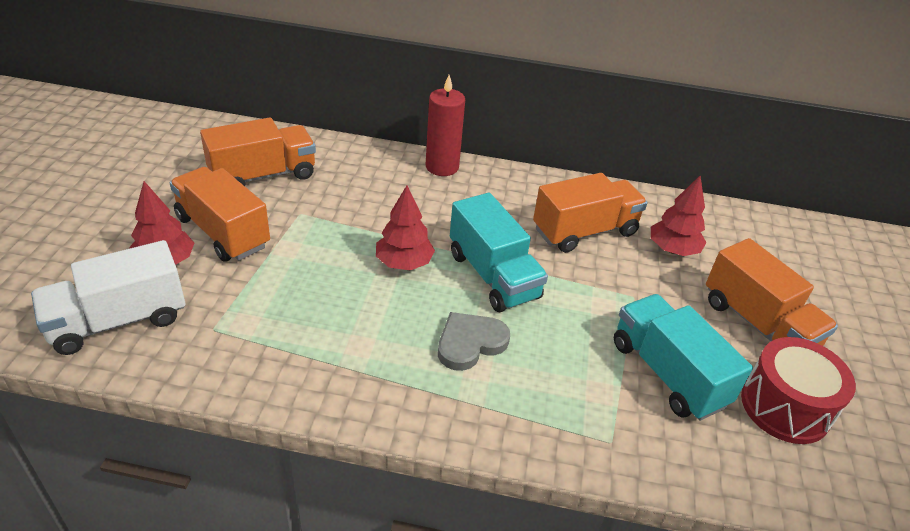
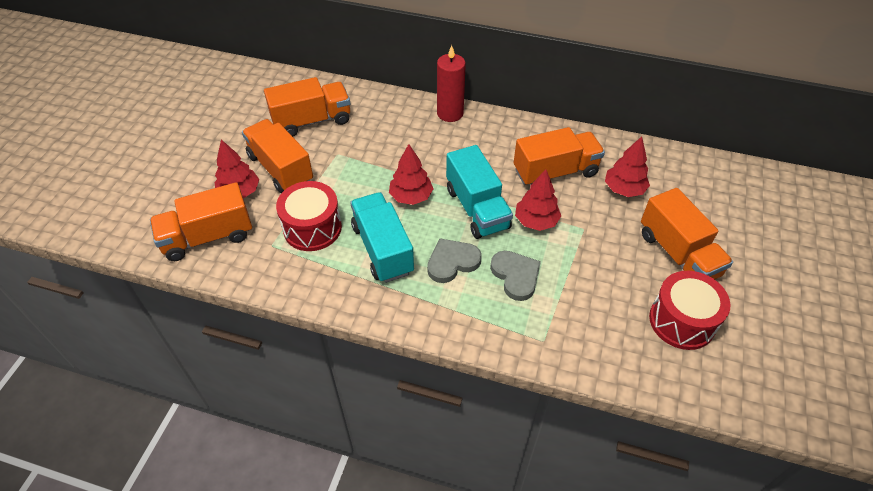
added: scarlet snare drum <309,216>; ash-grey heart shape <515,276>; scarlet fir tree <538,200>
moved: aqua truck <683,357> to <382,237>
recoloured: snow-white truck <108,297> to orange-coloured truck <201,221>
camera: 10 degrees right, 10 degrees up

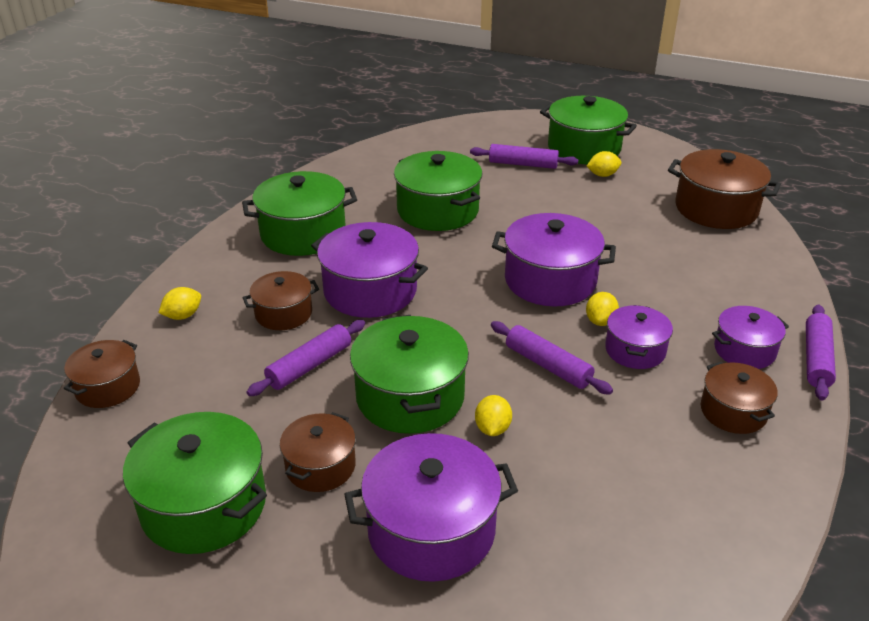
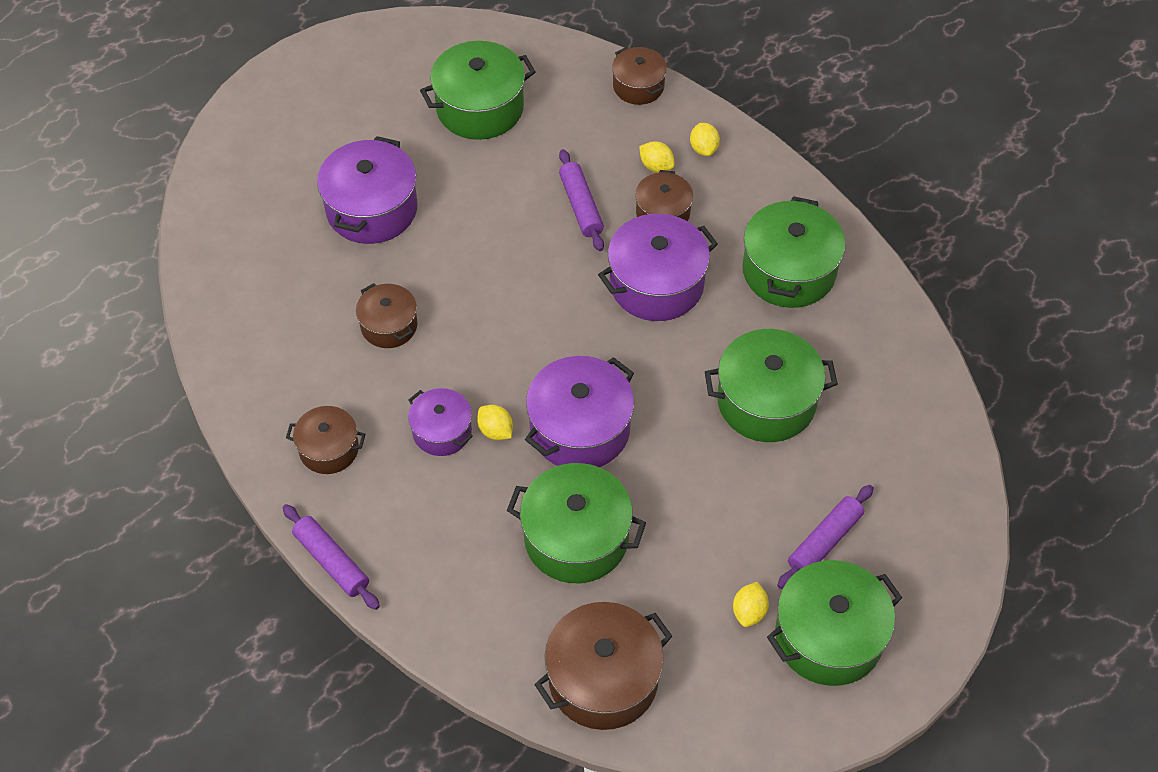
removed: purple rolling pin <552,357>; purple pot <750,337>
moved: russet pot <318,452> to <387,315>; green pot <409,374> to <576,523>; bright yellow toy lemon <493,415> to <657,156>
camera: 120 degrees right, 20 degrees up

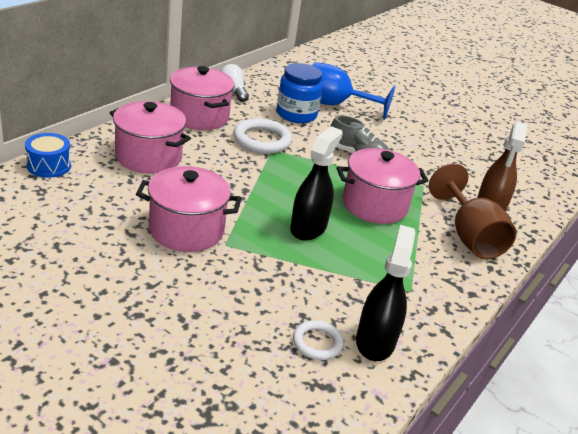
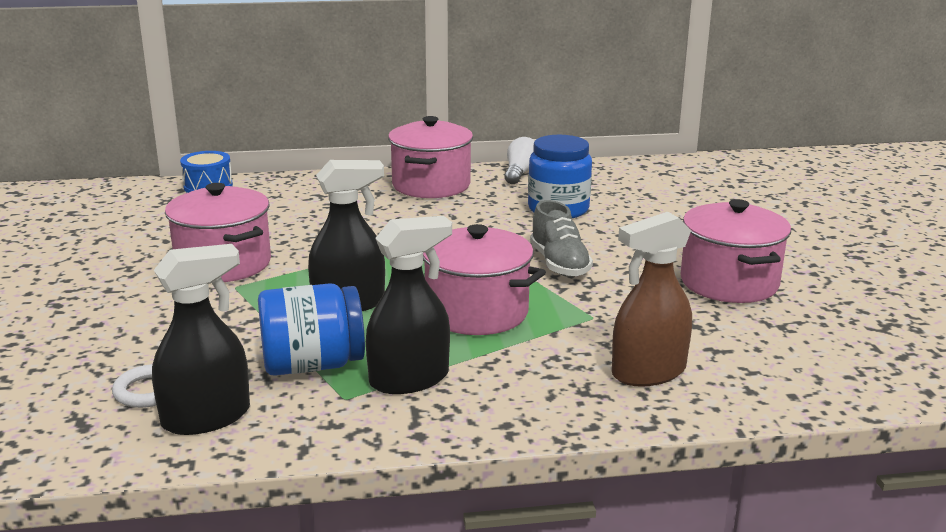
removed: snow-white ring <262,136>; blue chalice <353,91>; russet chalice <473,211>
added: blue preserve jar <311,329>; ebony sprayer <409,305>
moved: pink pot <150,137> to <735,251>
camera: 50 degrees right, 10 degrees down

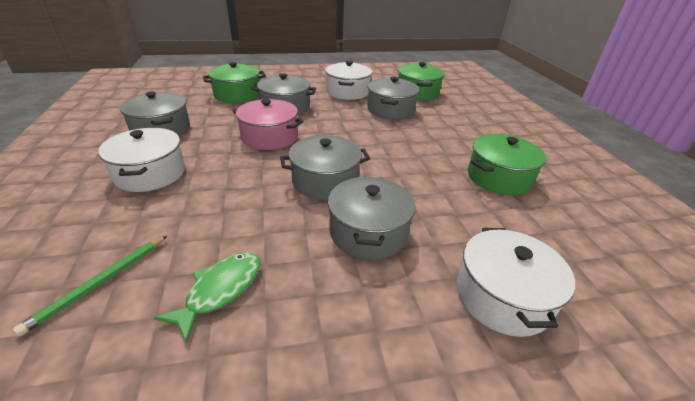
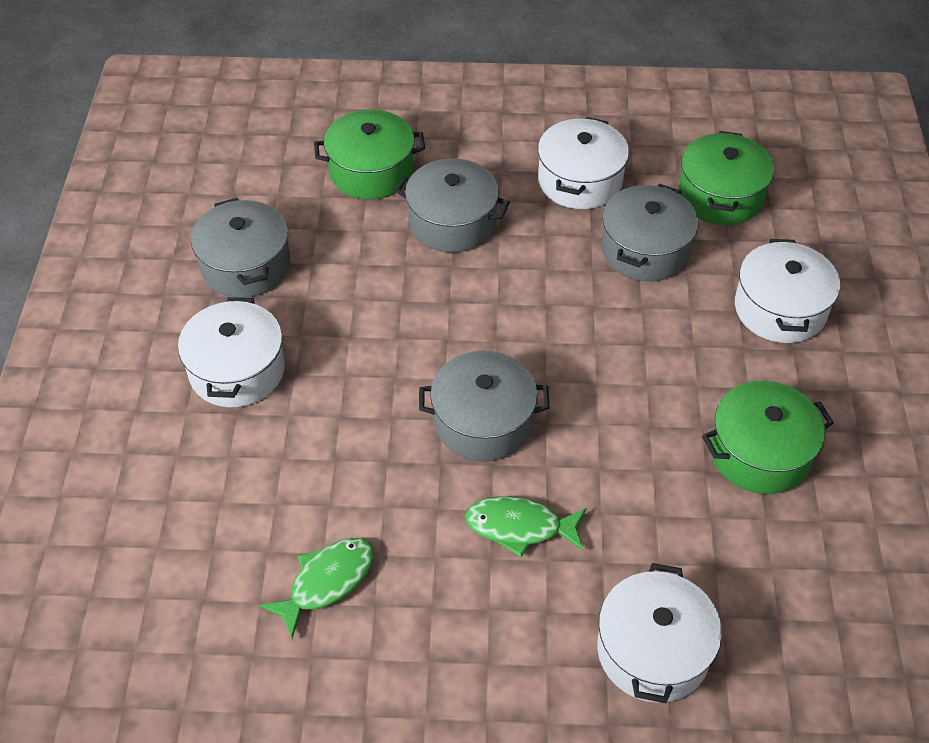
removed: green wooden pencil <90,286>; pink pot <268,124>
added: snow-white pot <787,291>
replaced: ash-grey pot <372,217> to green toy fish <526,526>
camera: 15 degrees right, 15 degrees up

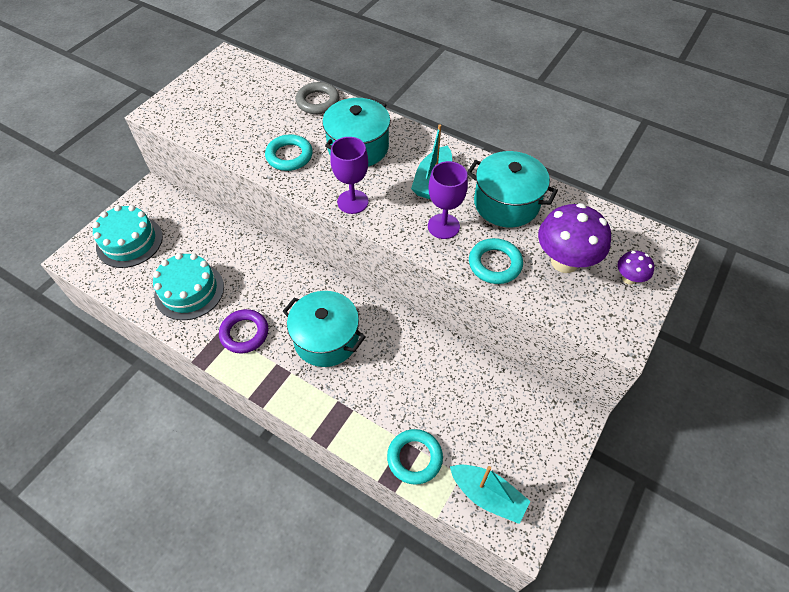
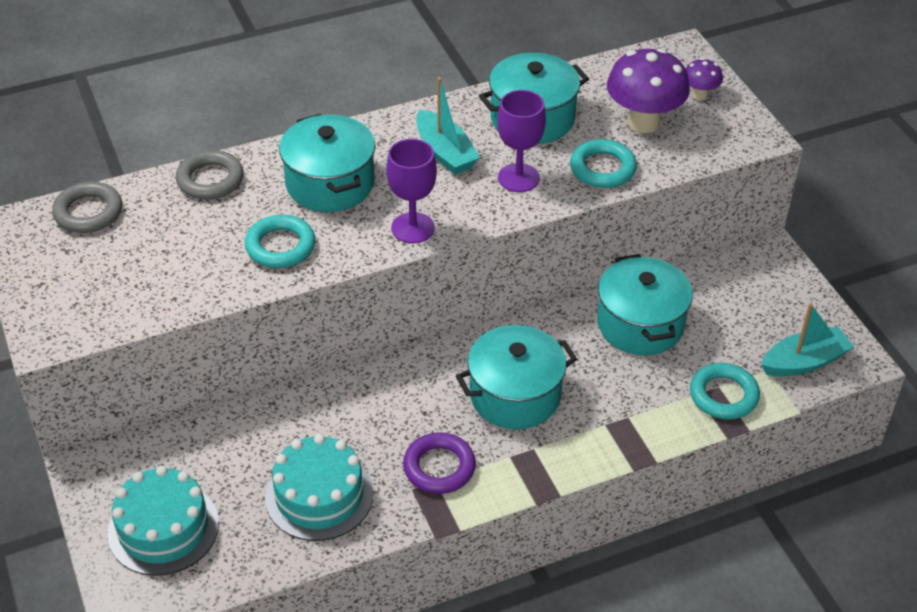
added: ash-grey ring <87,207>; aqua pot <645,304>
camera: 55 degrees left, 10 degrees down

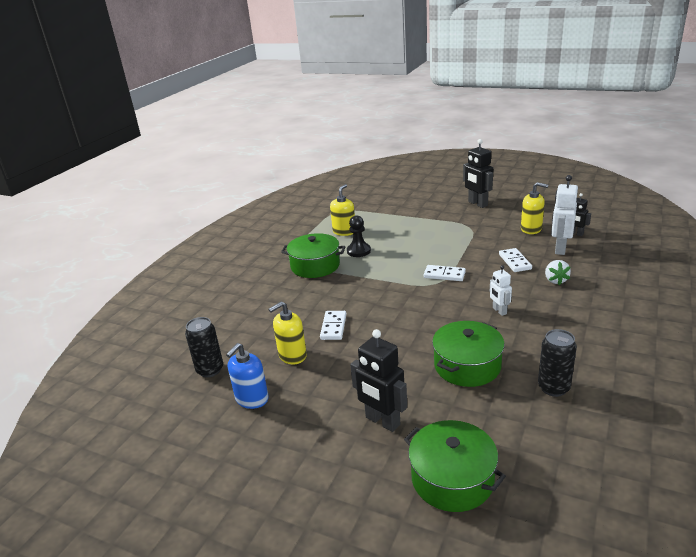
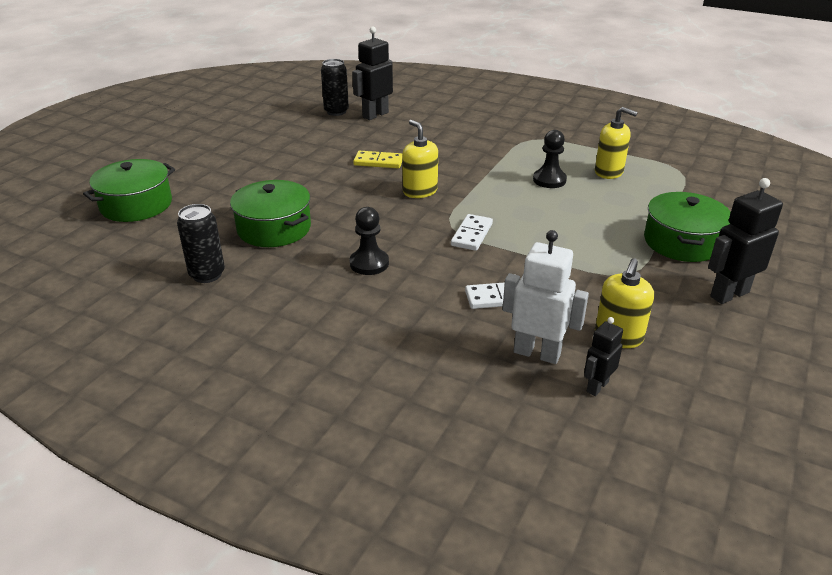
removed: blue soap pump <247,376>; snow-white berry <558,272>
moved: bright yellow soap pump <287,332> to <420,159>; green pot <313,255> to <687,227>; ebony toy robot <378,380> to <372,73>
replaced: snow-white toy robot <501,290> to ebony game pawn <369,241>
recoloured: snow-white domino tile <333,325> to bright yellow domino tile <377,159>
camera: 90 degrees right, 5 degrees up

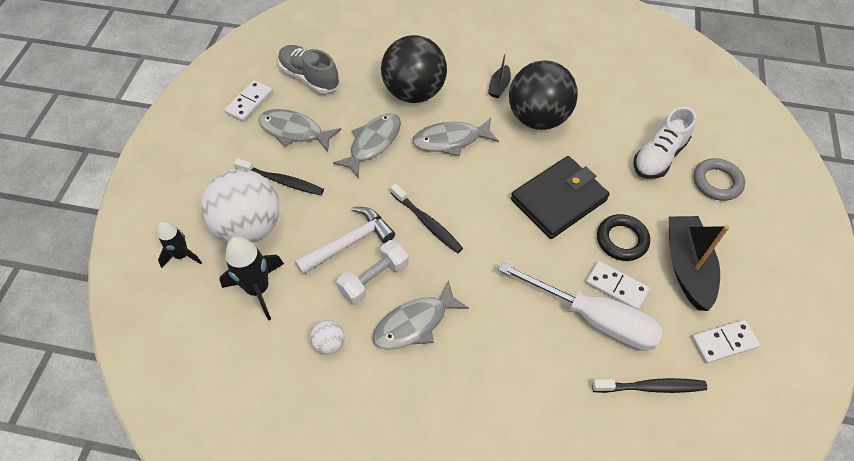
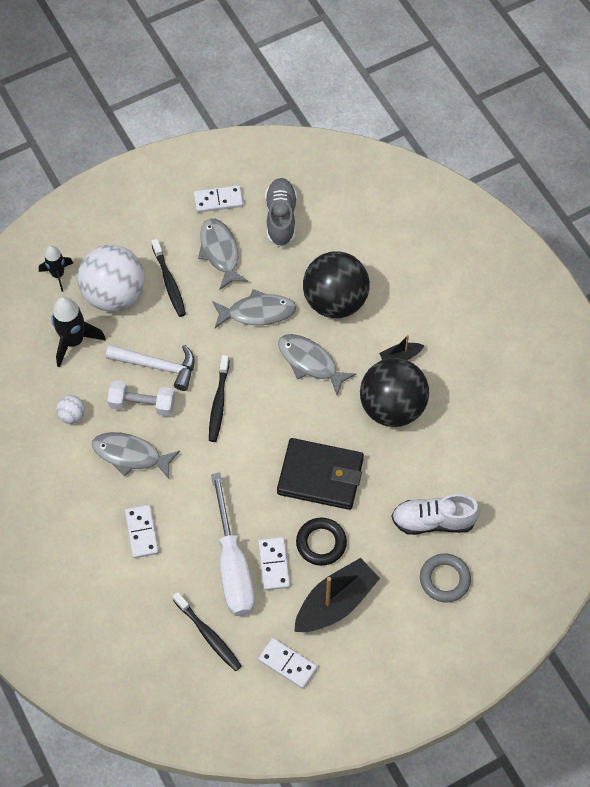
added: snow-white domino tile <142,531>
camera: 50 degrees right, 5 degrees up

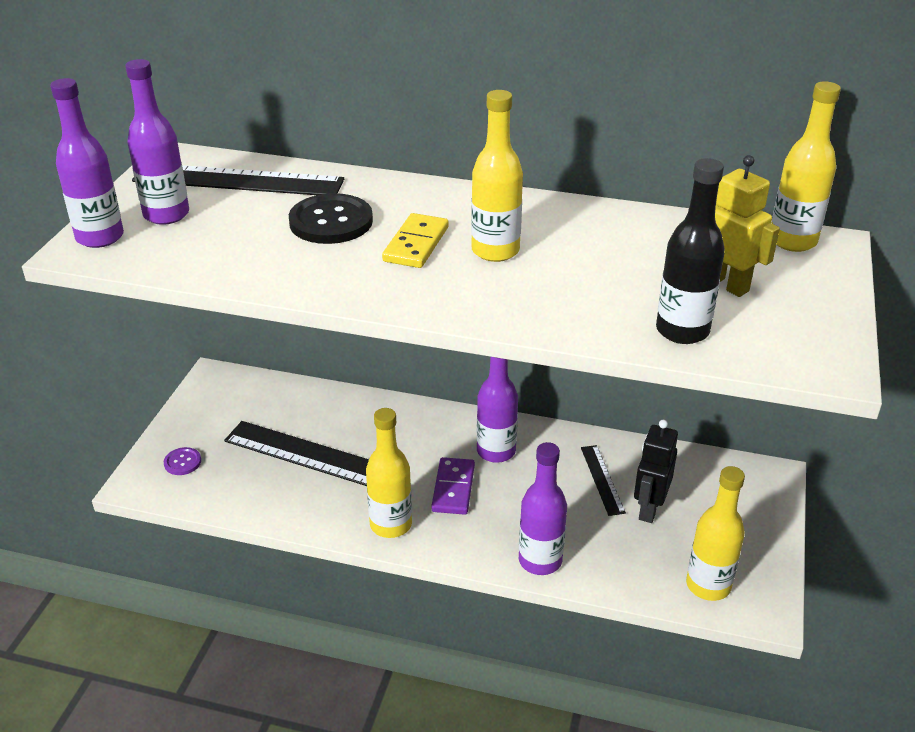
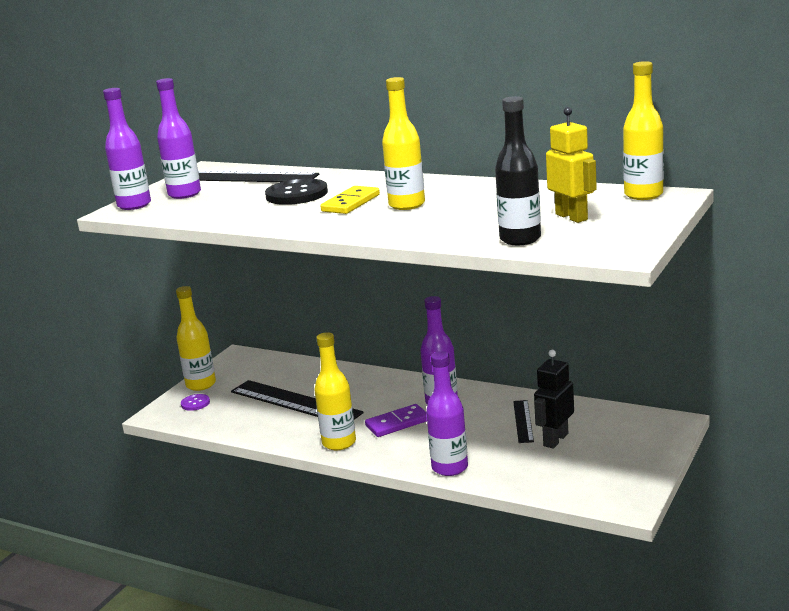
moved: bright yellow bottle <715,533> to <196,338>
turned: purple domino tile <453,486> = <396,420> 45 degrees clockwise
camera: 15 degrees right, 15 degrees down

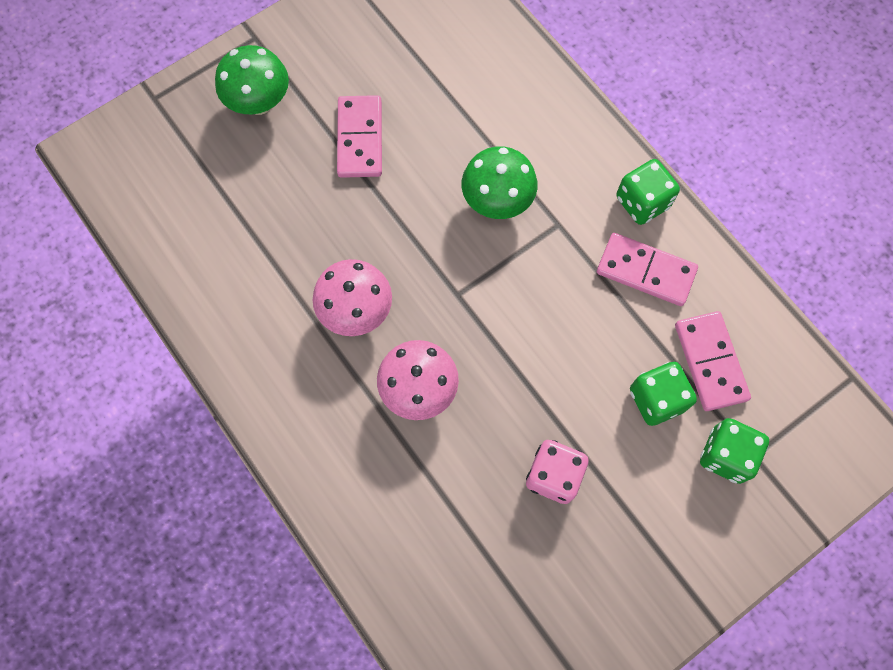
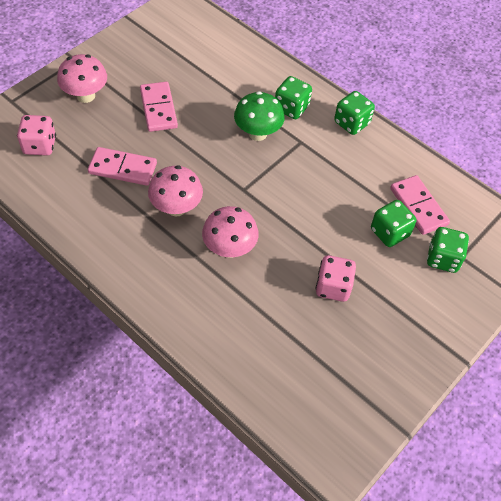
added: pink die <36,135>; green die <293,97>
moved: pink domino tile <647,269> to <122,166>
recoloured: green fungus <252,80> to pink fungus <82,78>
camera: 15 degrees left, 15 degrees down

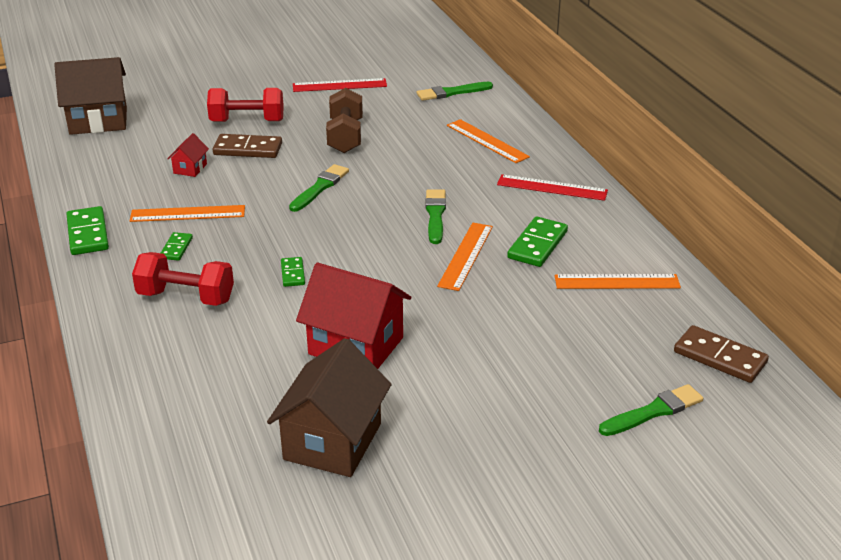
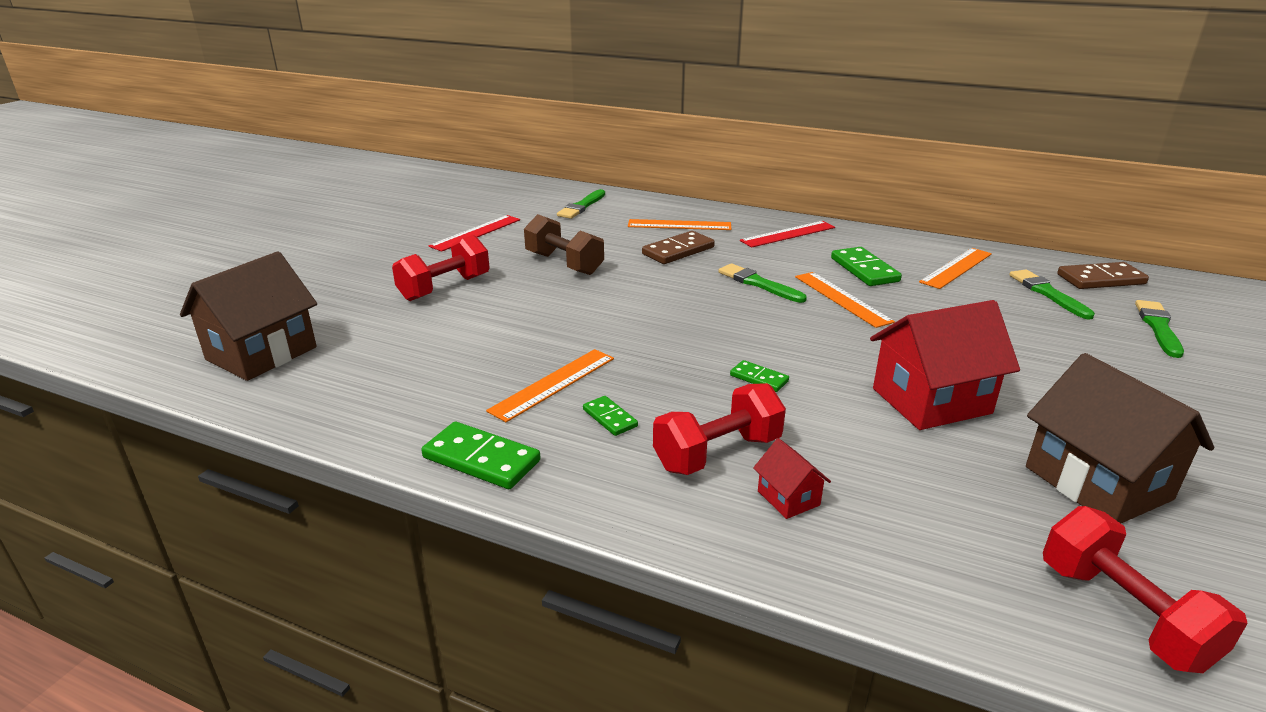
added: scarlet free weight <1145,589>
moved: scarlet house <188,155> to <792,478>; russet domino tile <247,146> to <678,247>; green paintbrush <319,188> to <1052,295>
camera: 45 degrees left, 5 degrees down

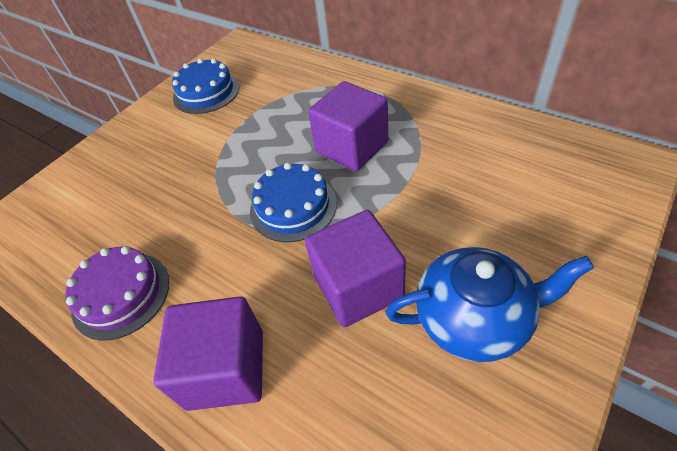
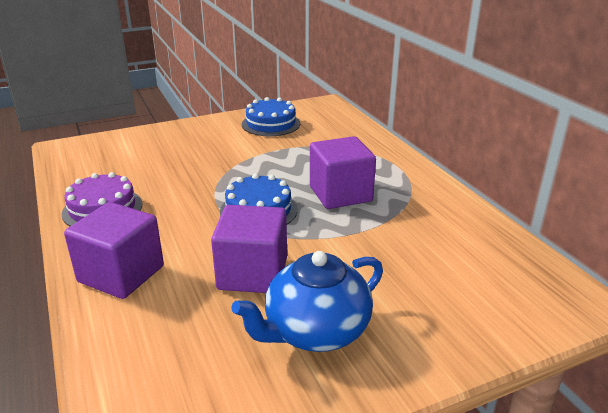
turned: blue tea pot <490,304> = <307,301> 120 degrees clockwise
camera: 25 degrees right, 20 degrees down

